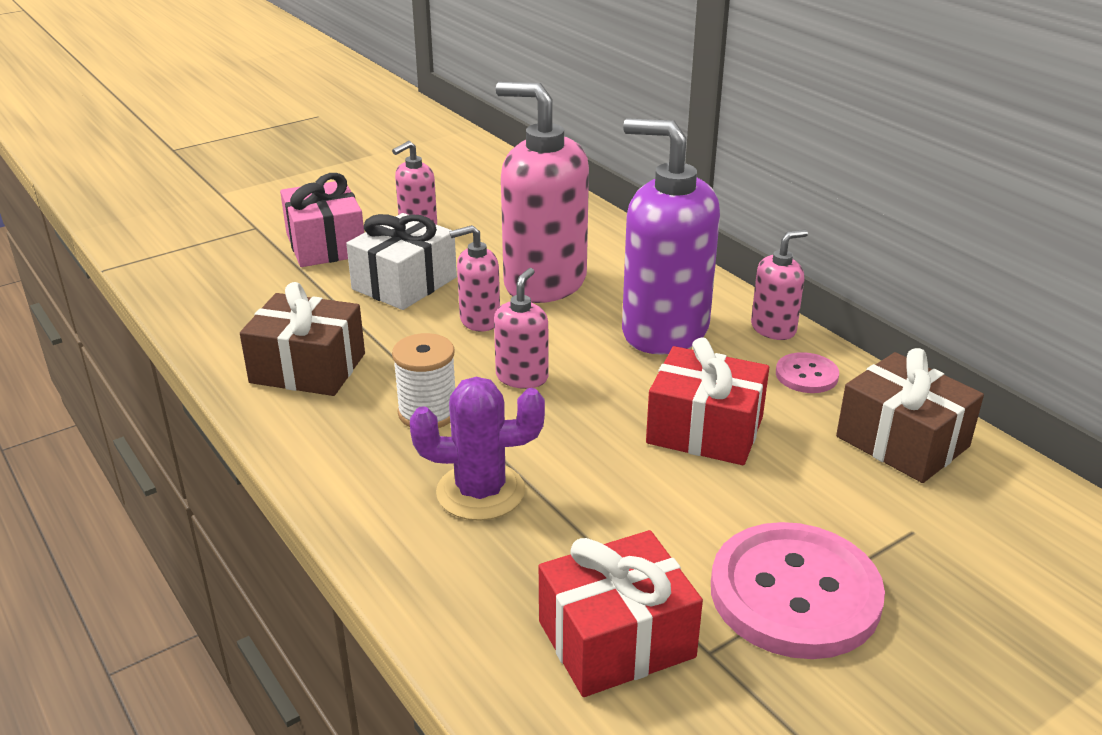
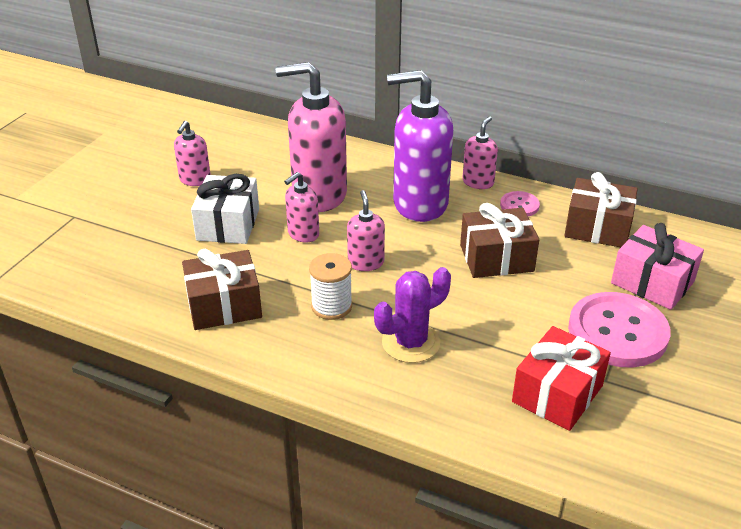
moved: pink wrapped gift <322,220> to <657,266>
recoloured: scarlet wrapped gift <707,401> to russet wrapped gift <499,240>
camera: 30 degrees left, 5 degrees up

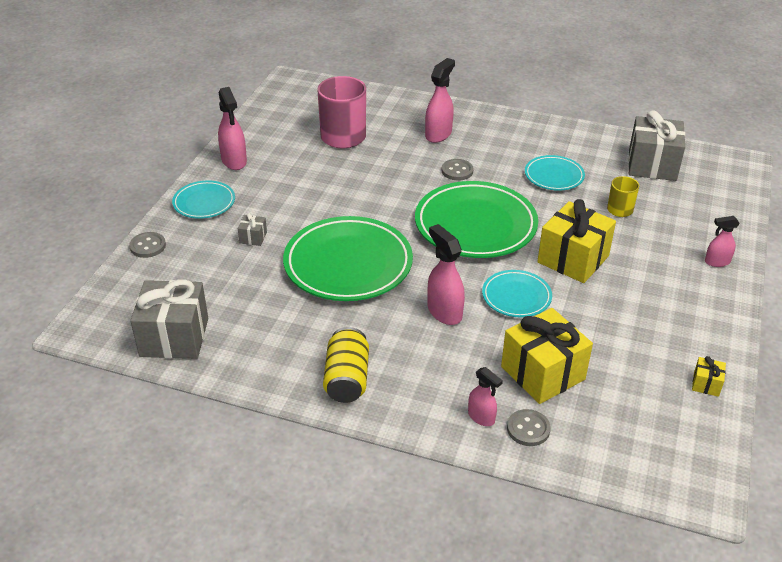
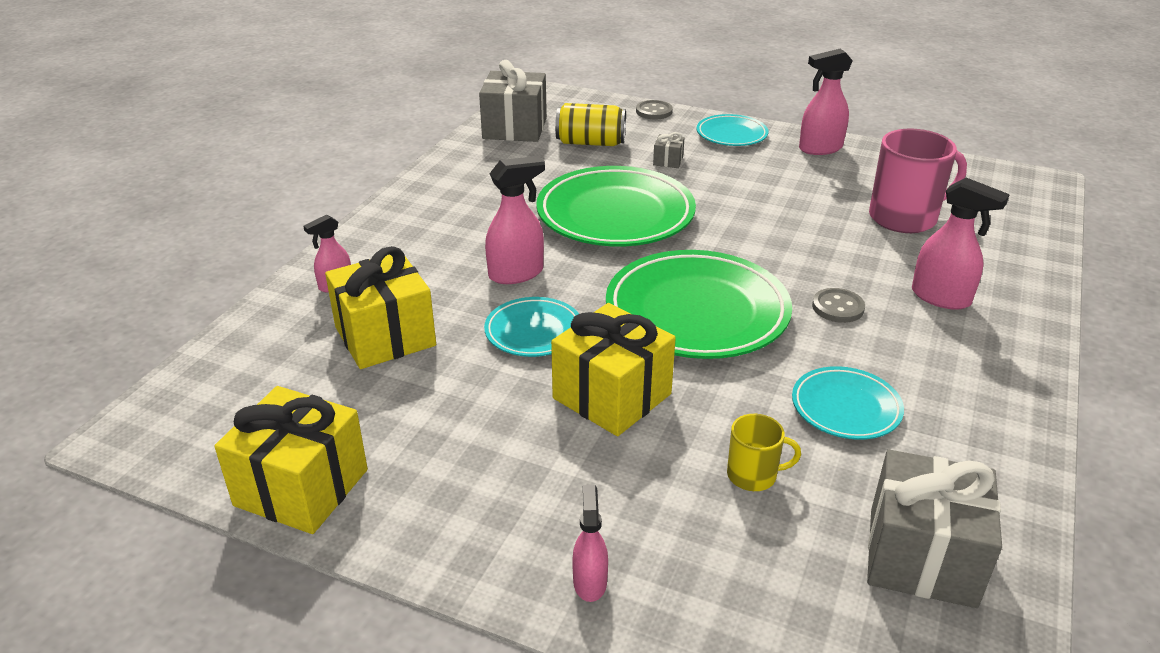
removed: ash-grey shirt button <529,427>
moved: bright yellow can <346,365> to <590,124>
resized: bright yellow wrapped gift <709,376> = <291,460> x2.31
camera: 95 degrees right, 5 degrees down

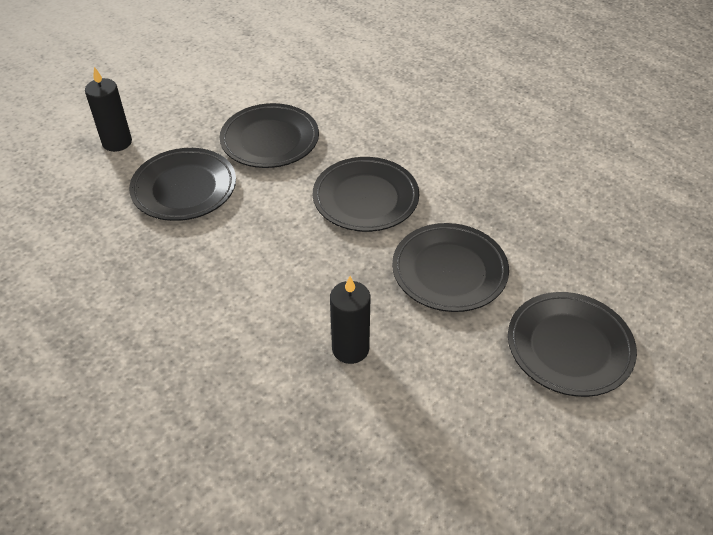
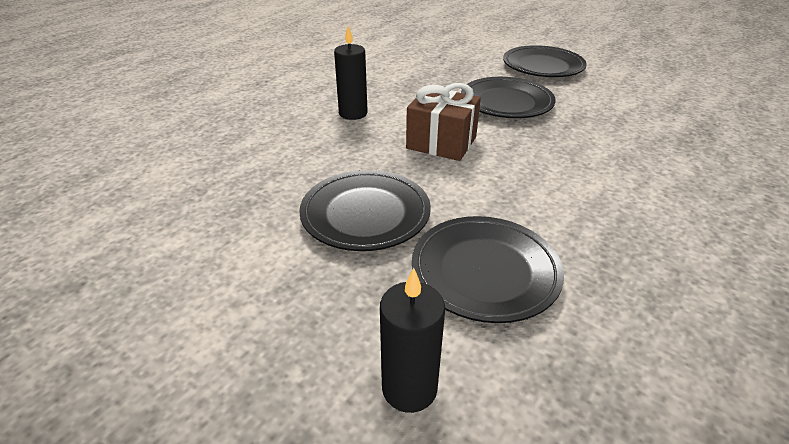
moved: ebony wax candle <350,320> to <351,72>
replaced: ebony flat dish <366,194> to russet wrapped gift <443,122>
camera: 100 degrees left, 10 degrees down

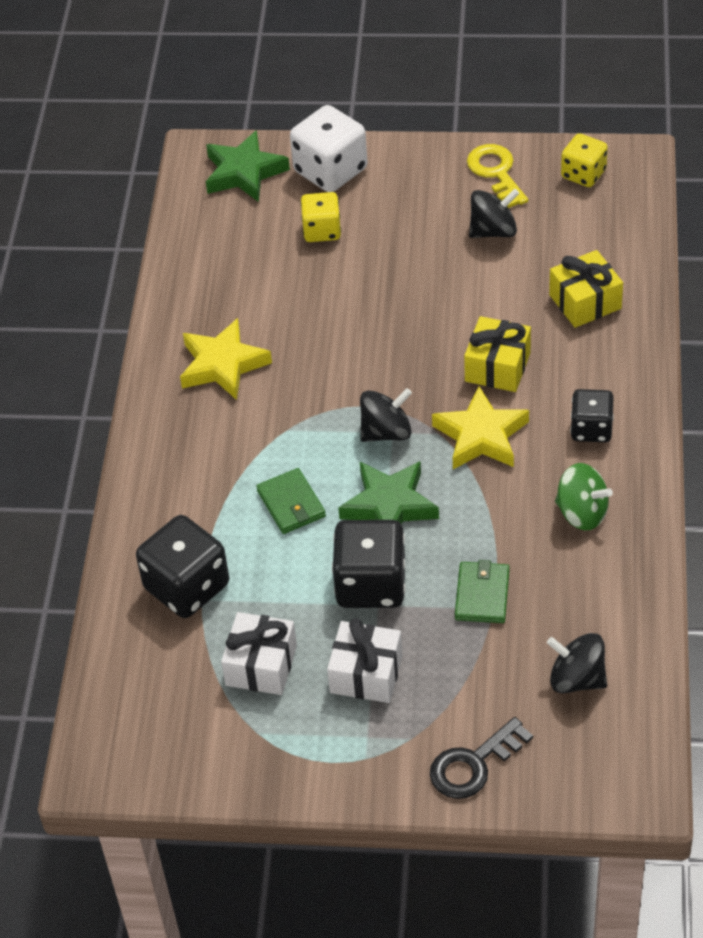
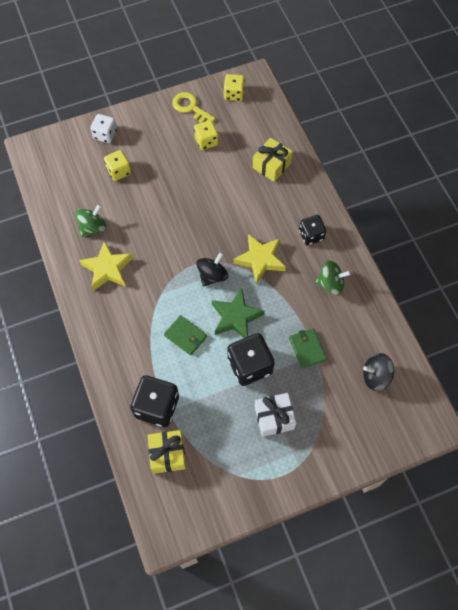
removed: green five-pointed star <248,166>; snow-white wrapped gift <259,653>; ebony key <481,758>
added: green whirligig <91,220>
moved: bright yellow wrapped gift <497,354> to <167,452>
replaced: ebony whirligig <494,213> to bright yellow die <206,135>
resized: snow-white die <329,148> = <103,128> x0.62
camera: 30 degrees left, 15 degrees up

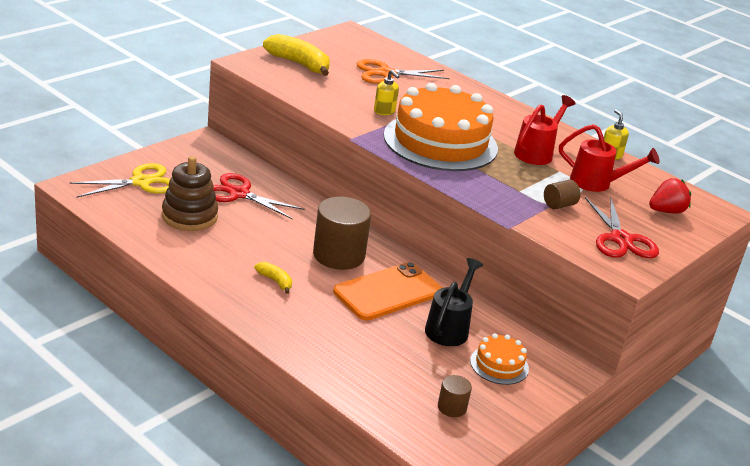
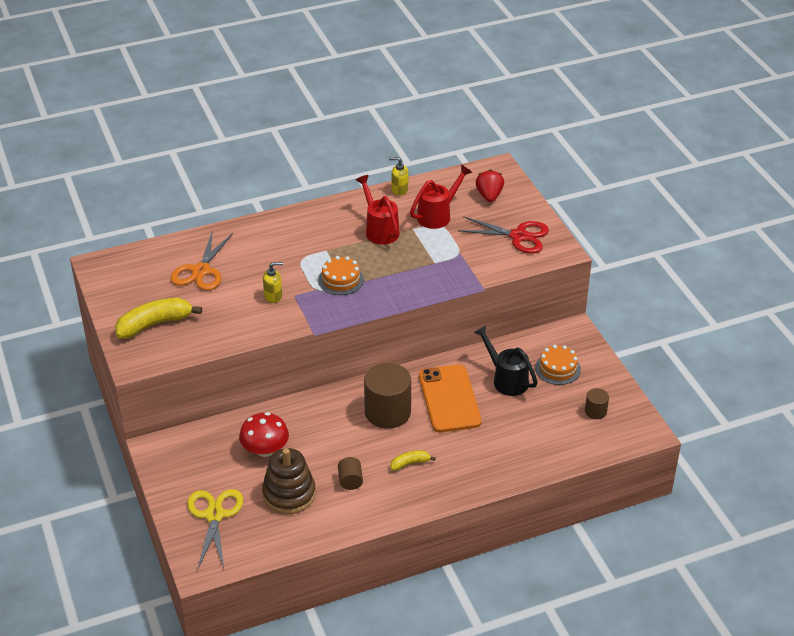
moved: russet cylinder <562,195> to <350,473>
replaced: scarlet pair of scissors <259,196> to scarlet fungus <264,434>
resized: orange-coloured cake <441,127> = <341,275> x0.44
camera: 60 degrees left, 10 degrees up

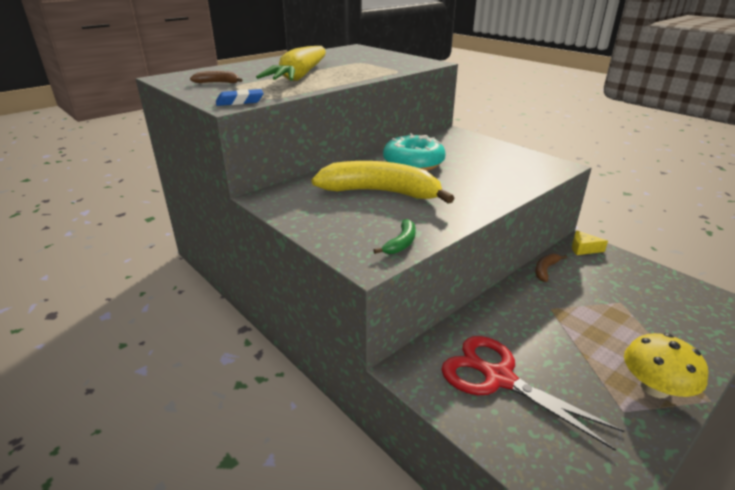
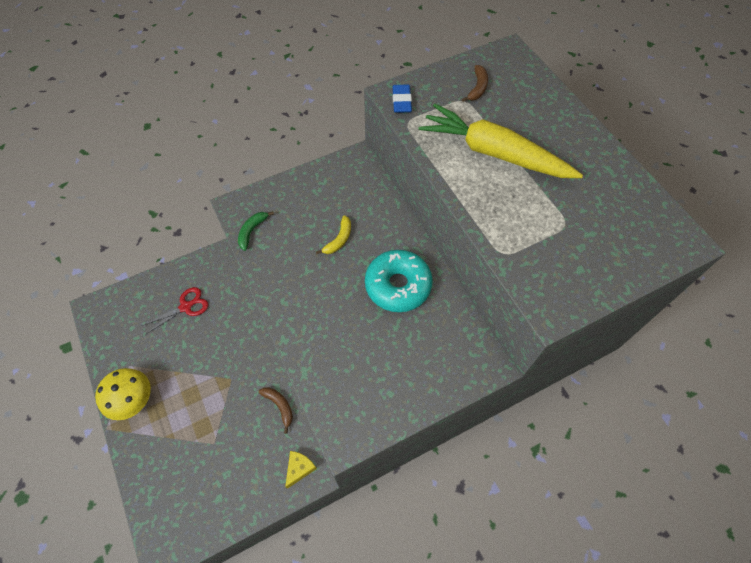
turned: green toy banana <394,236> = <256,231> 75 degrees clockwise
resized: bright yellow toy banana <383,182> = <333,234> x0.42; scarlet pair of scissors <532,393> = <174,311> x0.60
camera: 105 degrees right, 30 degrees up

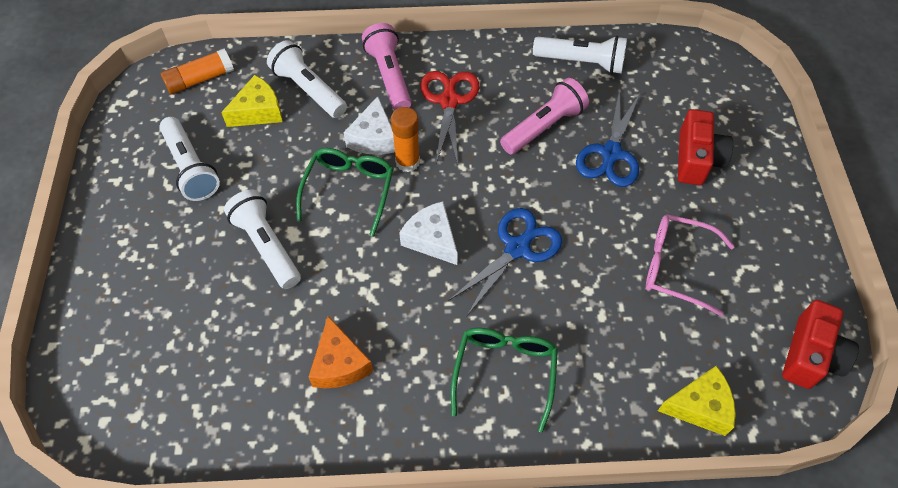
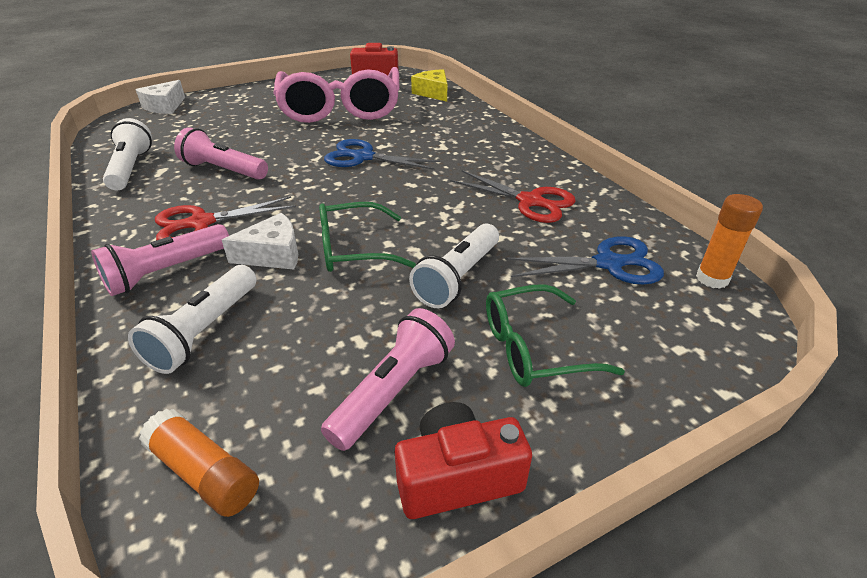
removed: bright yellow piece of cheese <252,101>
moved: orange-coloured glue <405,139> to <729,241>; snow-white piece of cheese <428,233> to <160,97>; green glasses <504,380> to <555,335>; blue pair of scissors <608,138> to <585,260>; scarlet compact camera <705,147> to <463,460>
replaced: orange-coloured piece of cheese <340,352> to scarlet pair of scissors <513,196>
recoloured: snow-white pocket torch <190,159> to pink pocket torch <388,379>
resized: pink glasses <690,265> = <336,95> x1.86
camera: 115 degrees left, 20 degrees down

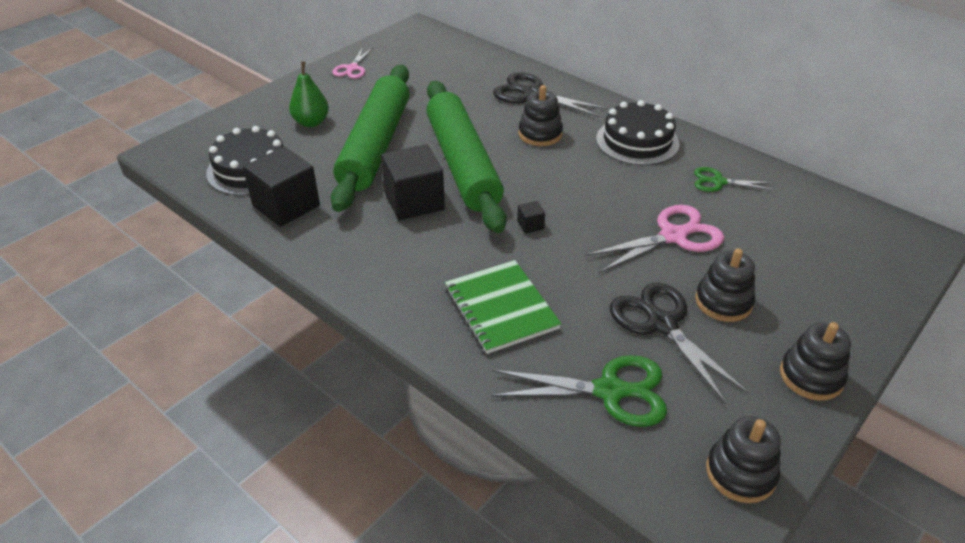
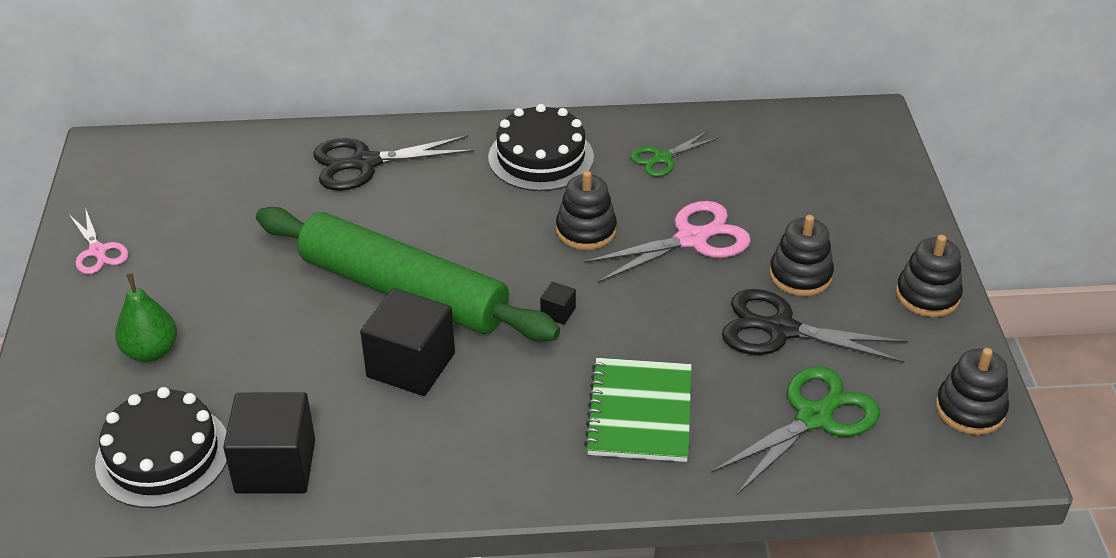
removed: green rolling pin <369,138>
moved: ebony stacking rings <540,115> to <586,210>
turned: green notepad <503,307> = <638,410> 75 degrees clockwise; pink pair of scissors <654,239> = <667,242> 45 degrees clockwise
camera: 45 degrees left, 0 degrees up

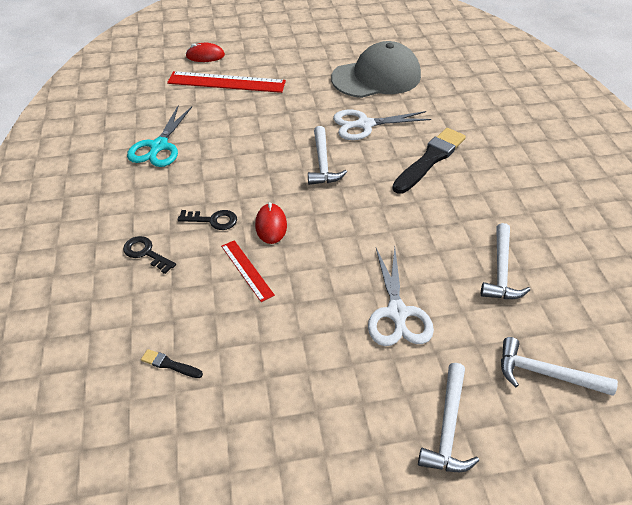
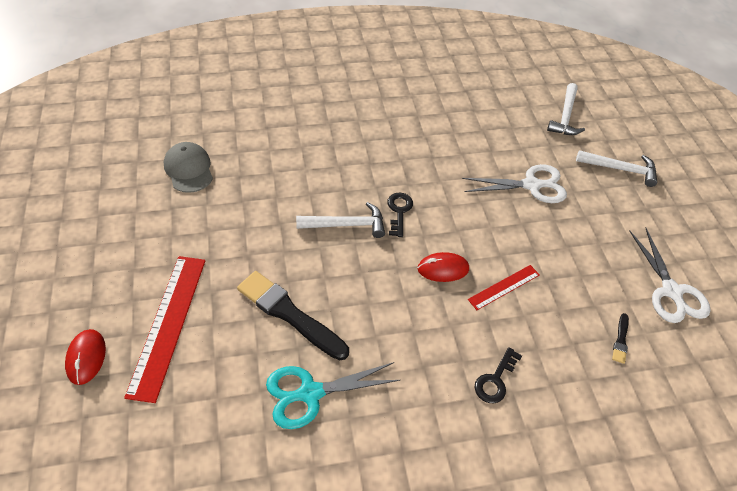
removed: snow-white claw hammer <505,261>
moved: ebony key <207,220> to <400,215>; snow-white pair of scissors <382,125> to <670,275>; ebony paintbrush <429,161> to <293,315>
turned: aqua pair of scissors <159,136> = <333,395> 150 degrees clockwise
resized: ash-grey cap <376,69> = <188,167> x0.57
camera: 95 degrees left, 5 degrees up

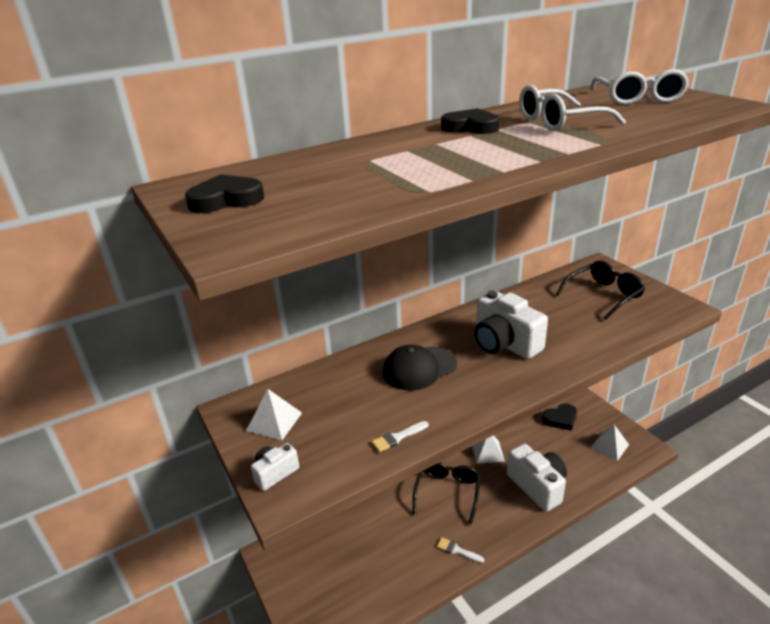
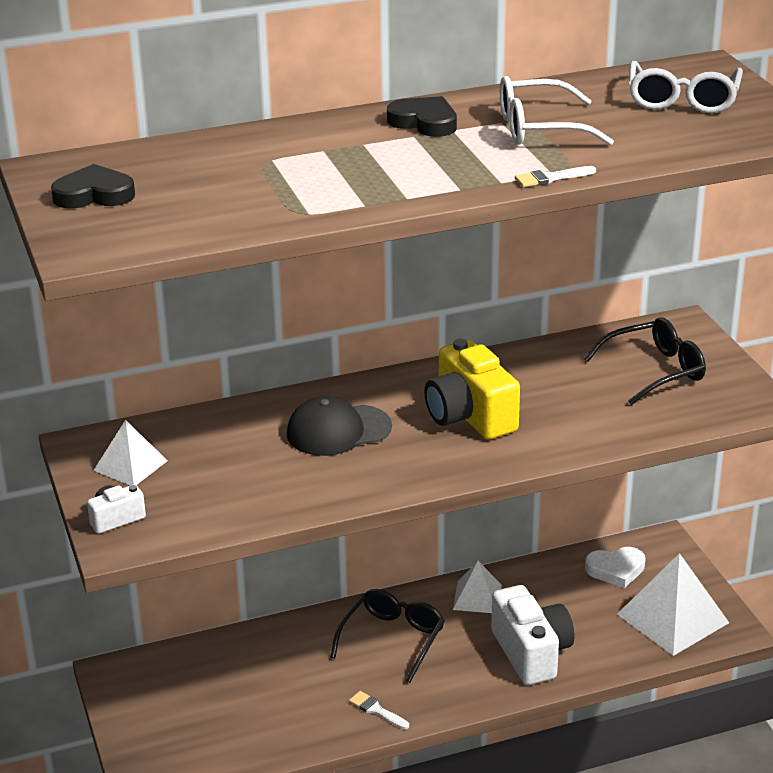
moved: snow-white paintbrush <400,436> to <555,176>
recoloured: snow-white compact camera <511,325> to bright yellow compact camera <472,389>; ebony heart shape <559,417> to snow-white heart shape <615,567>
resized: snow-white pyramid shape <609,443> = <673,604> x1.73
camera: 10 degrees right, 0 degrees up

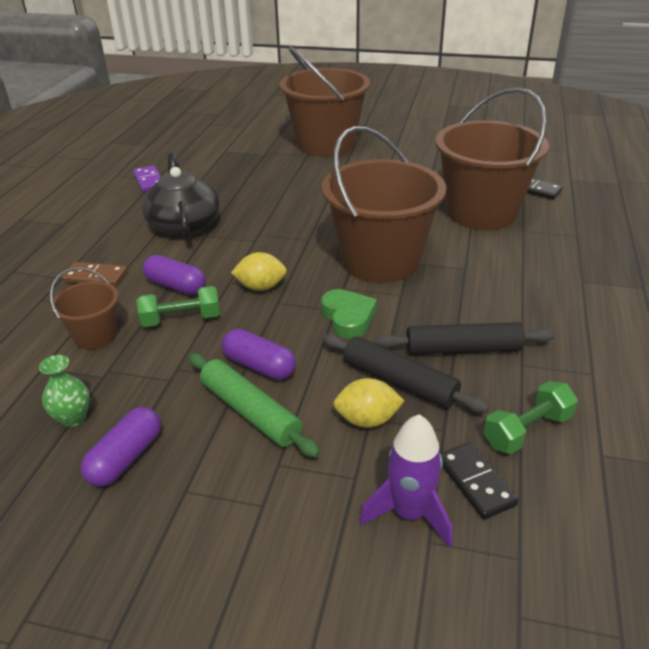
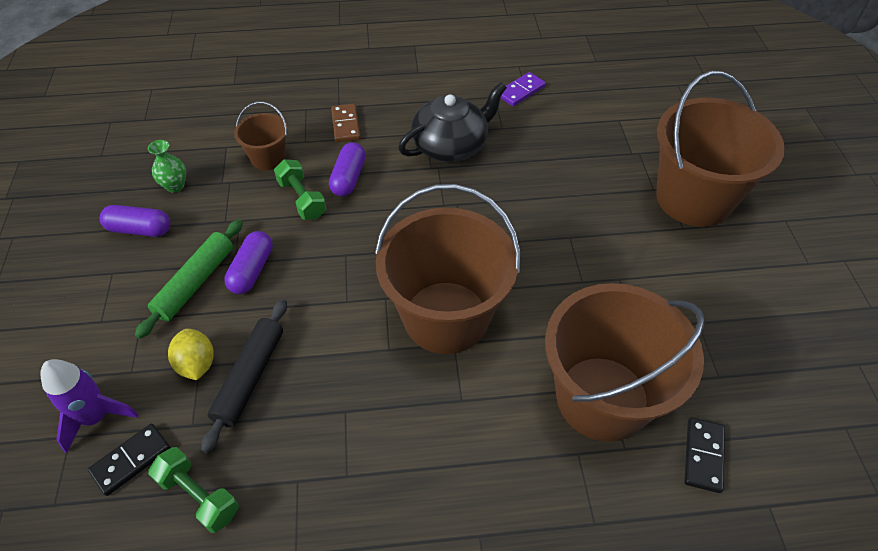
removed: bright yellow toy lemon <259,271>; green heart shape <349,314>; ebony rolling pin <465,338>
camera: 70 degrees right, 15 degrees up

